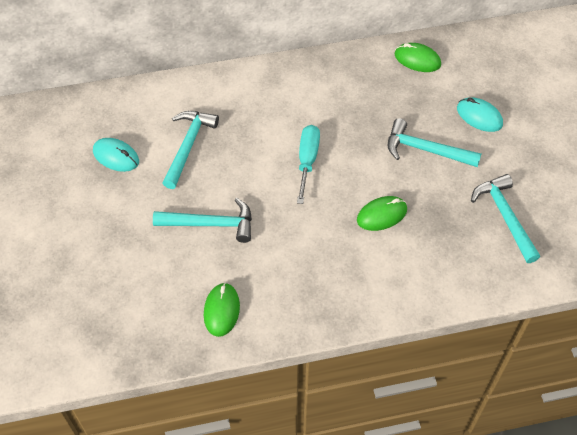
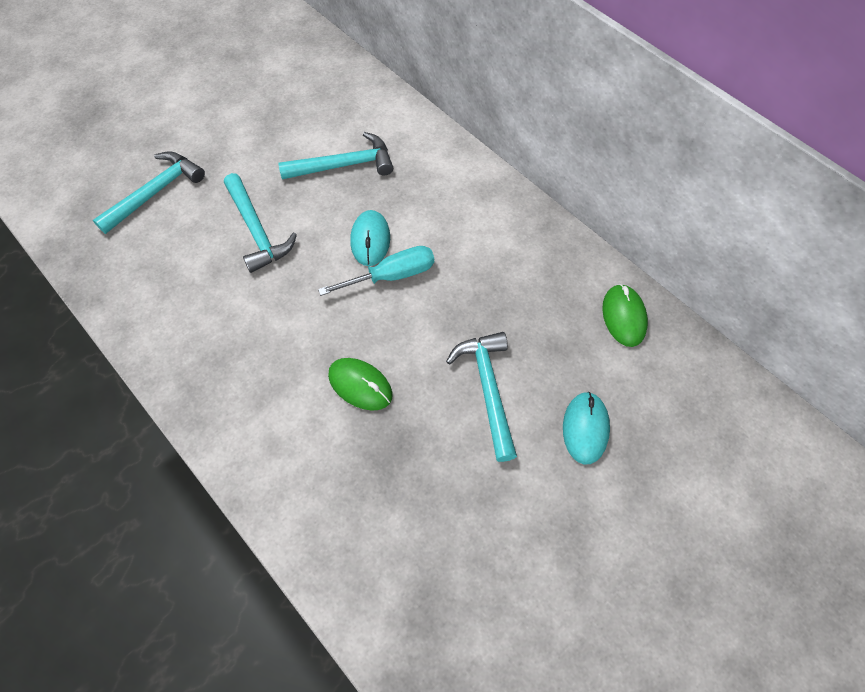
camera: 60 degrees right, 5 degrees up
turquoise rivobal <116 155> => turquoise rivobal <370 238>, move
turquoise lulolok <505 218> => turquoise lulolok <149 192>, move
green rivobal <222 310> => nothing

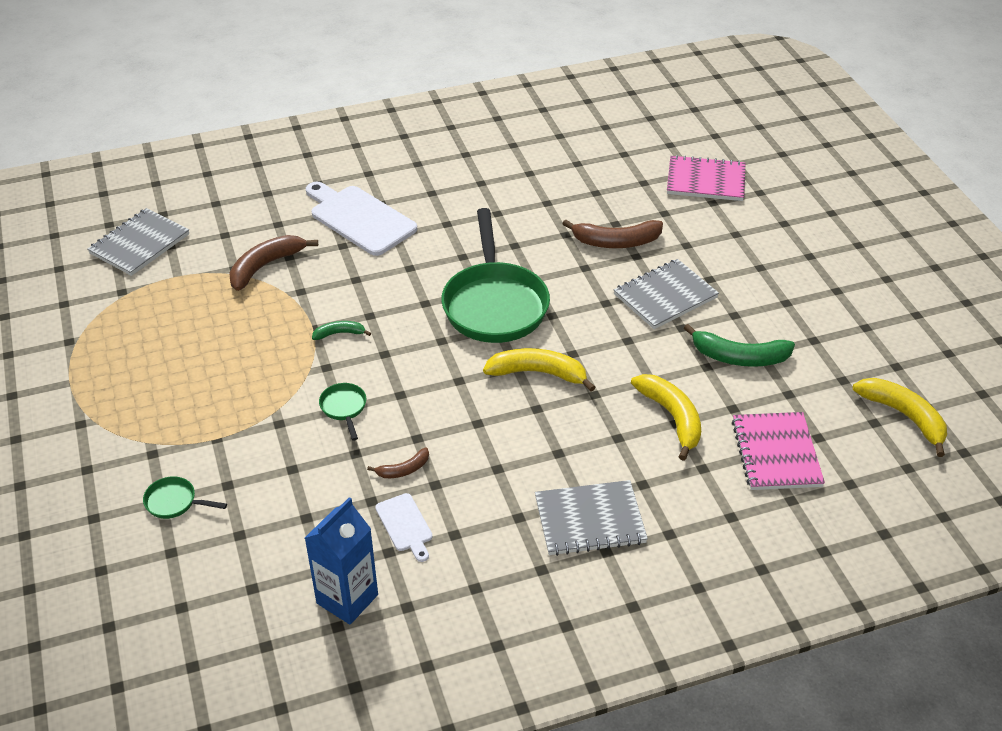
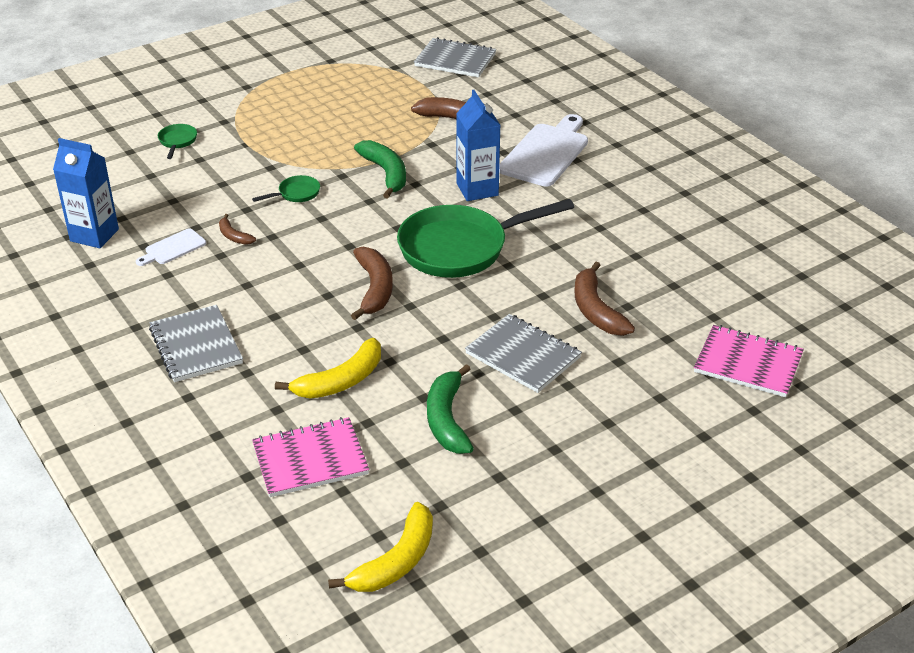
camera: 75 degrees right, 5 degrees down
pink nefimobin <706 178> => pink nefimobin <749 361>, 60 degrees counterclockwise
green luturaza <341 330> => green luturaza <380 169>, x1.86
yellow luturaza <539 370> => brown luturaza <372 283>
nothing => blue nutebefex <478 145>

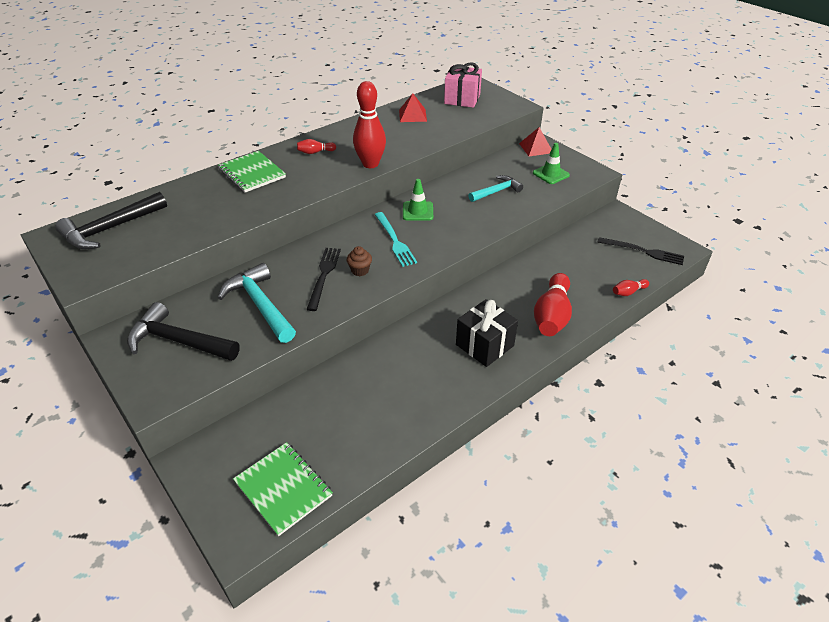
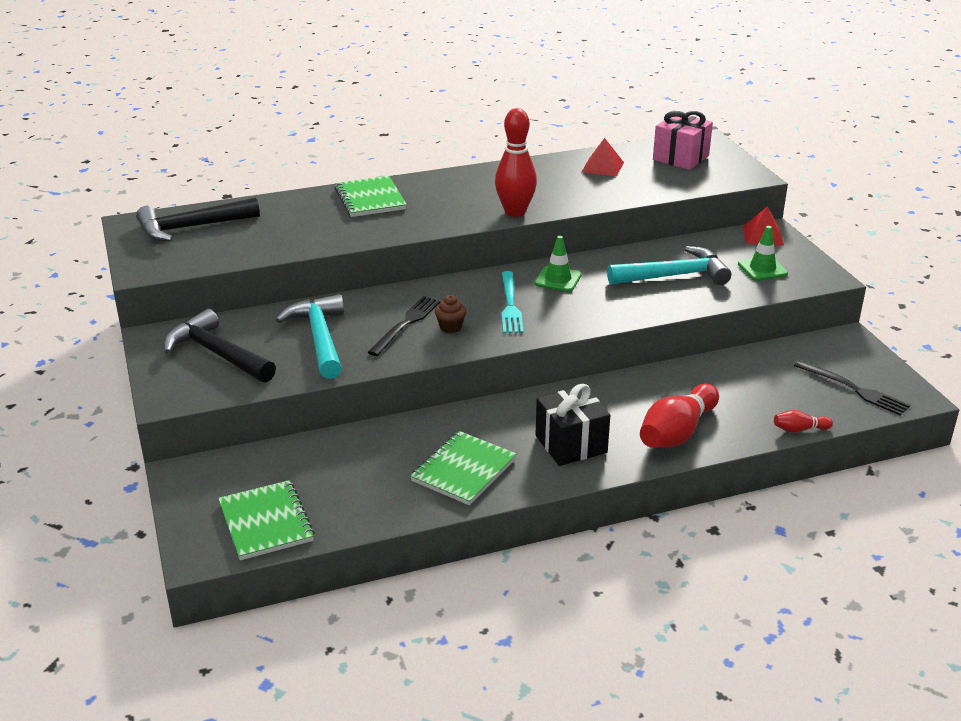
camera: 20 degrees right, 10 degrees down
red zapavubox <316 146> => nothing
turquoise lulolok <495 188> => turquoise lulolok <669 265>, x1.56
nothing => green nefimobin <463 468>

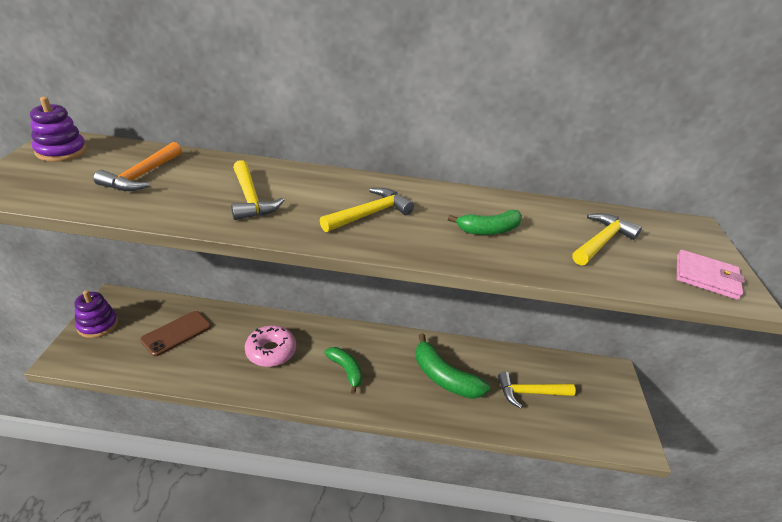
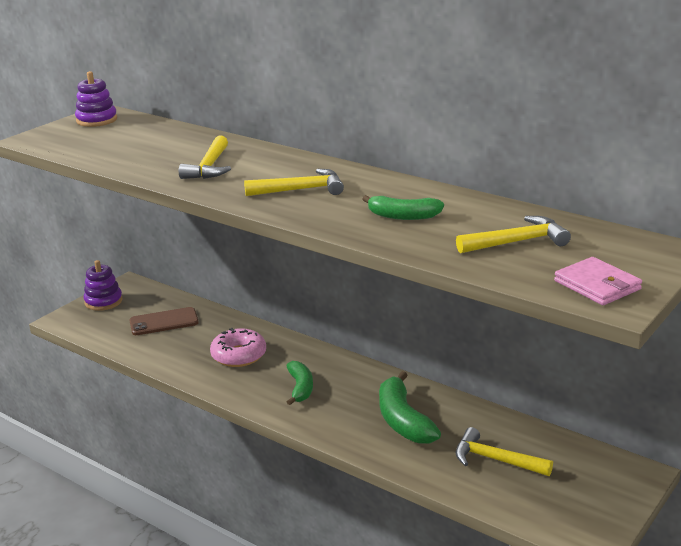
camera: 35 degrees right, 10 degrees down
orange lulolok <137 166> => nothing

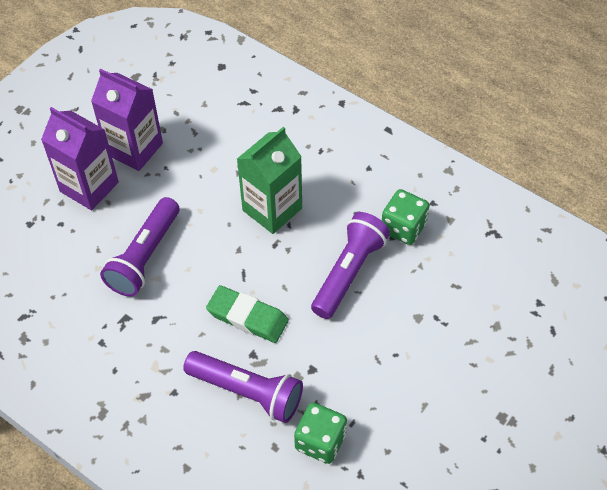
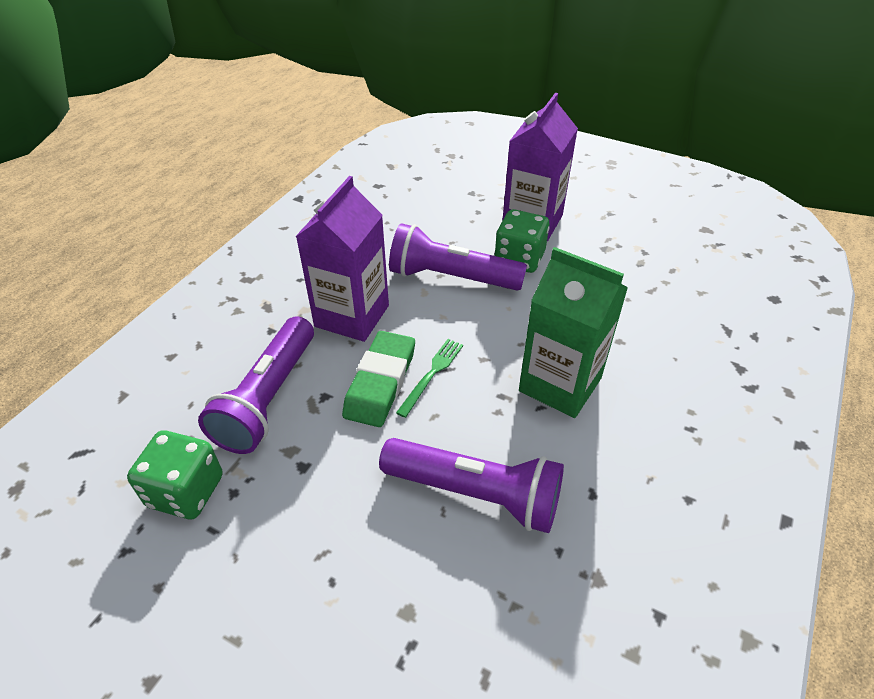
camera: 80 degrees right, 10 degrees down
purple nutebefex <127 120> => purple nutebefex <342 259>, move
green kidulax <406 217> => green kidulax <521 241>, move
nothing => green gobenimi <429 378>

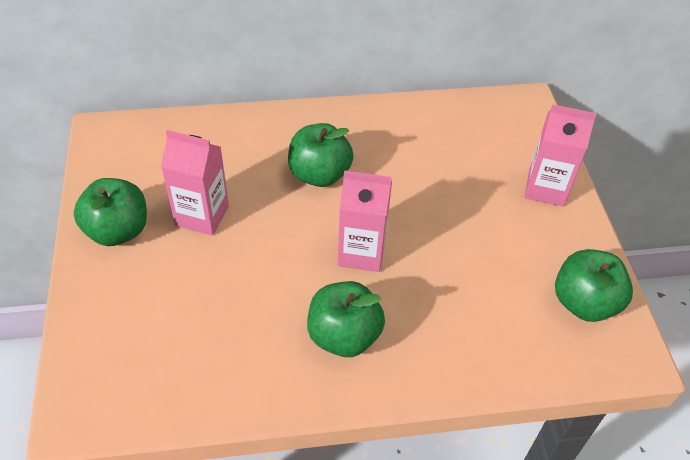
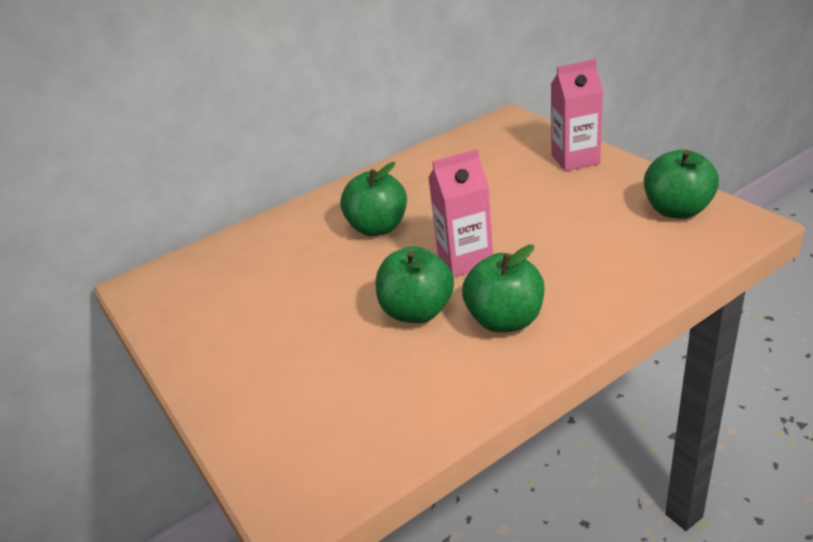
camera: 20 degrees left, 15 degrees down
pink nutebefex <195 183> => nothing
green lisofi <110 212> => green lisofi <415 284>, move

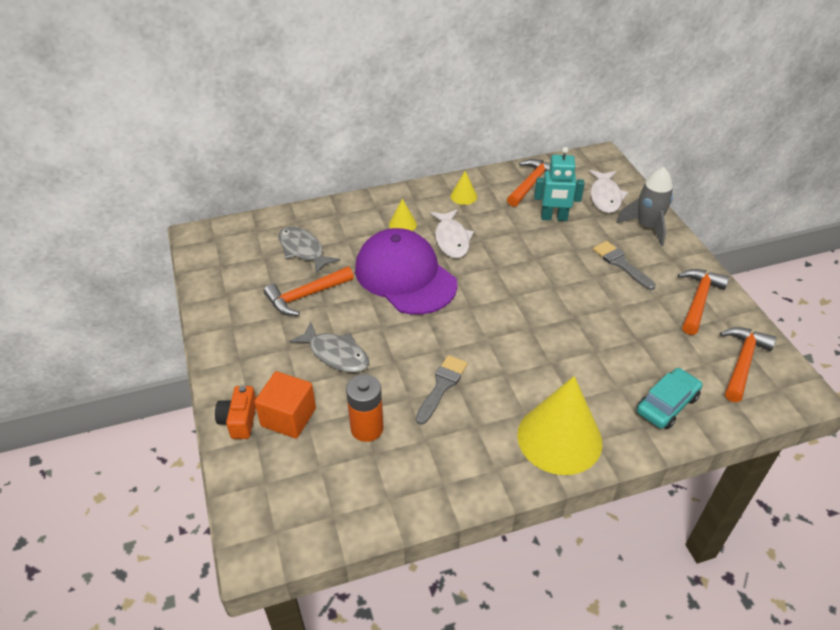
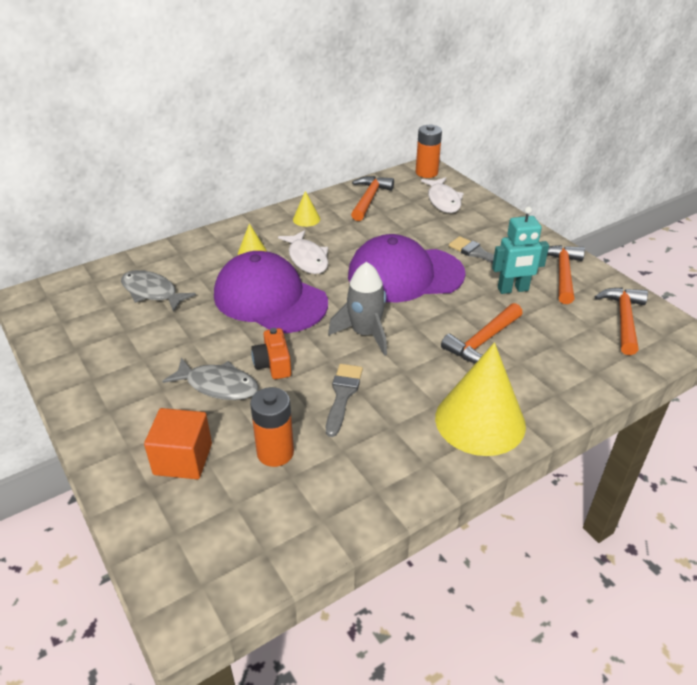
camera: 15 degrees left, 5 degrees down
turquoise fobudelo <559 184> => turquoise fobudelo <520 250>, move
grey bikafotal <644 206> => grey bikafotal <357 309>, move
orange lulolok <309 291> => orange lulolok <482 333>, move
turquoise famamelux <670 398> => nothing
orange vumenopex <235 412> => orange vumenopex <271 353>, move
nothing => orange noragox <429 151>
nothing => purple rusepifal <407 268>

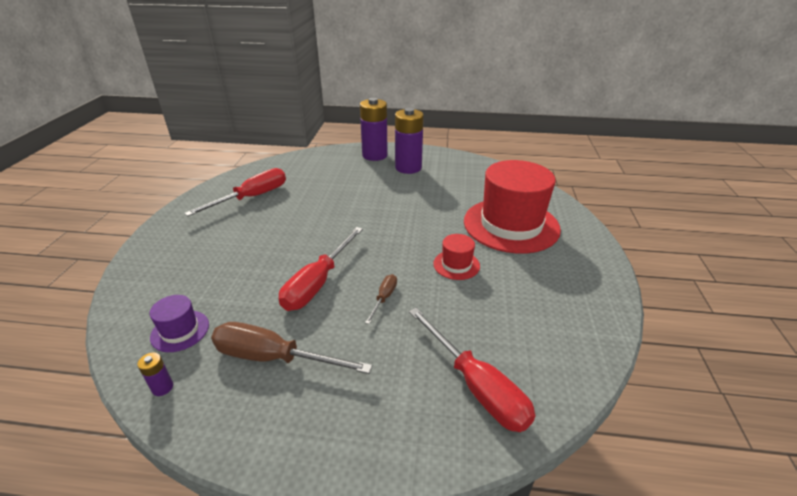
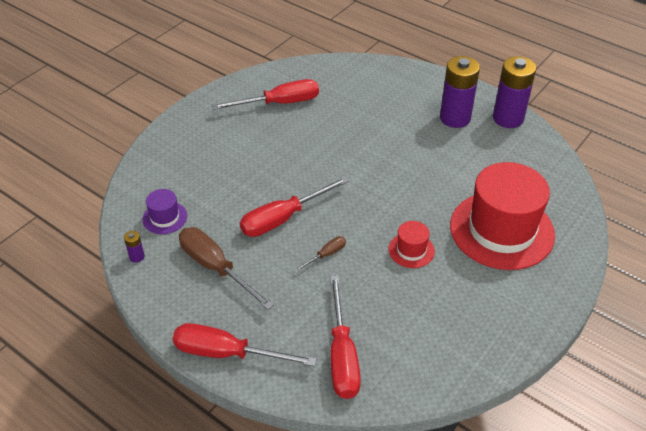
camera: 30 degrees right, 10 degrees up
purple noragox <374 129> => purple noragox <514 92>, move
nothing => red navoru <244 344>

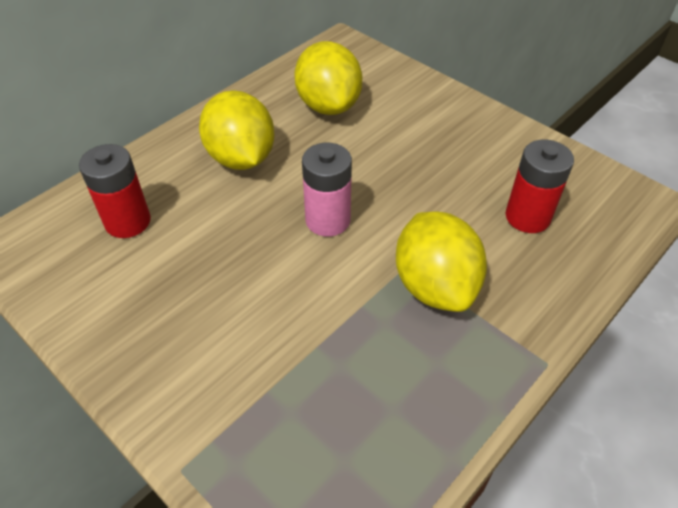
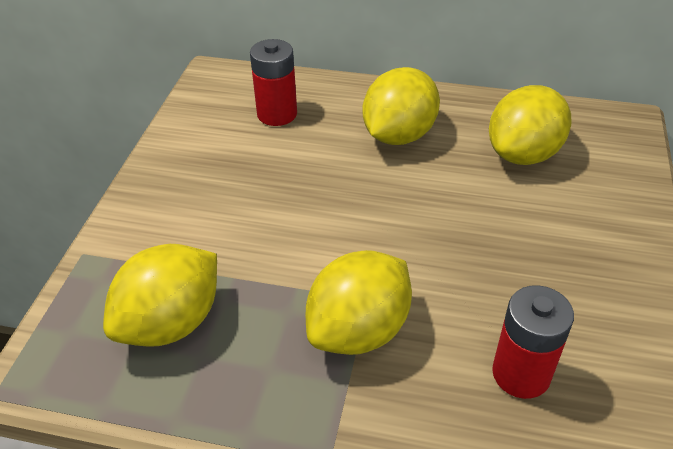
camera: 60 degrees right, 5 degrees down
pink noragox <327 190> => nothing
nothing => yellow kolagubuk <160 295>

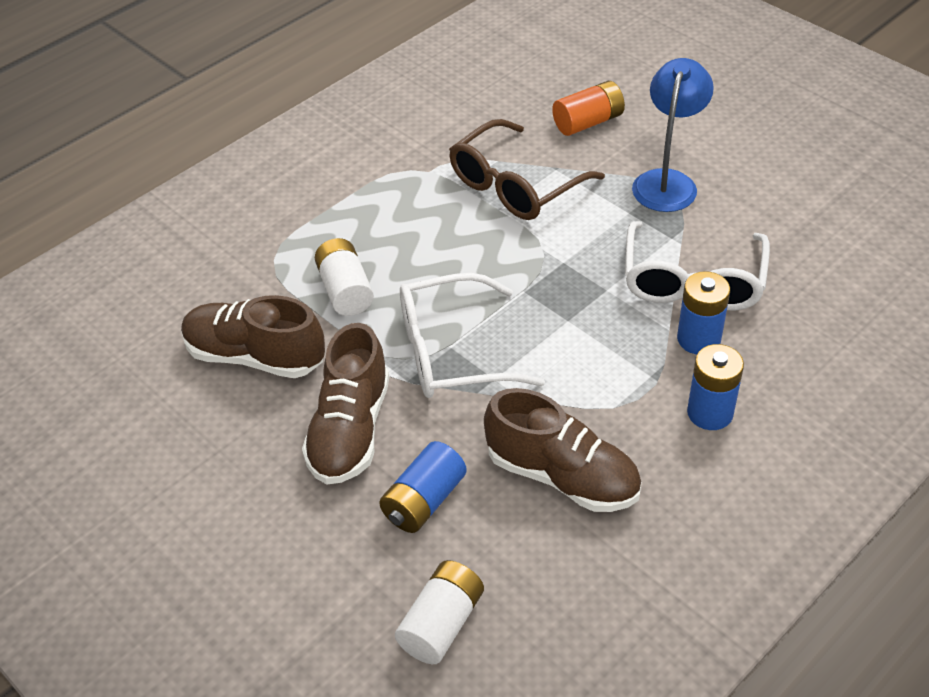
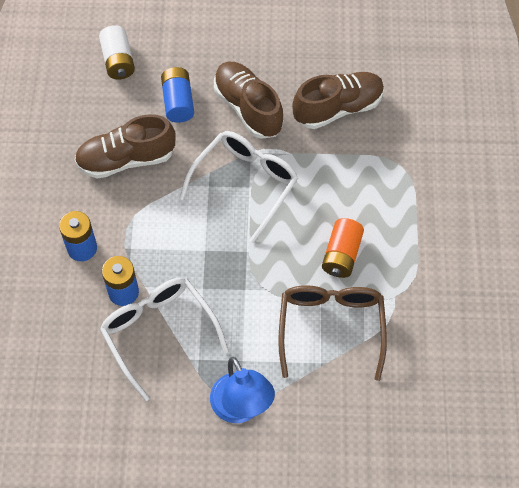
camera: 135 degrees right, 15 degrees up
orange noragox <588 108> => orange noragox <343 248>, move
white noragox <344 277> => nothing

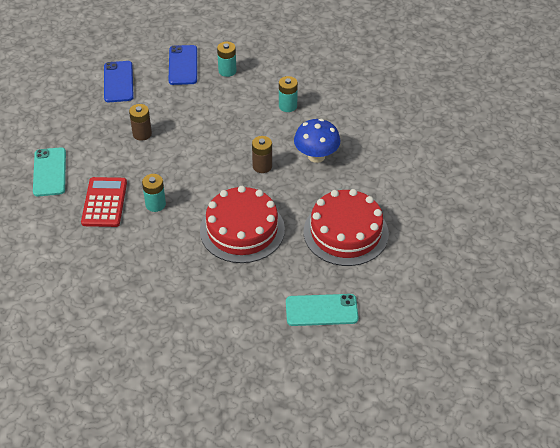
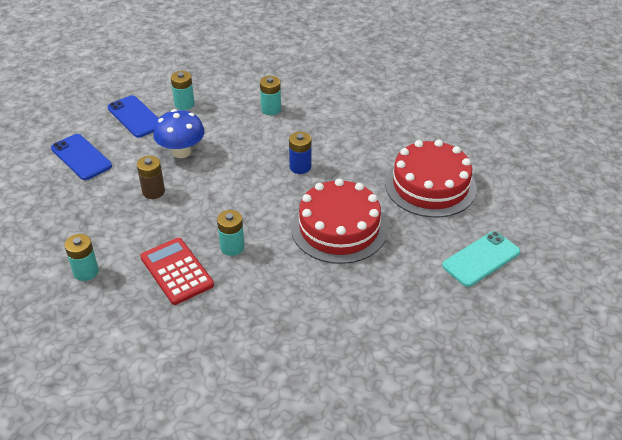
camera: 35 degrees left, 5 degrees down
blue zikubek <317 141> => blue zikubek <179 133>, move
brown noragox <262 154> => blue noragox <300 153>
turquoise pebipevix <49 171> => turquoise noragox <82 257>

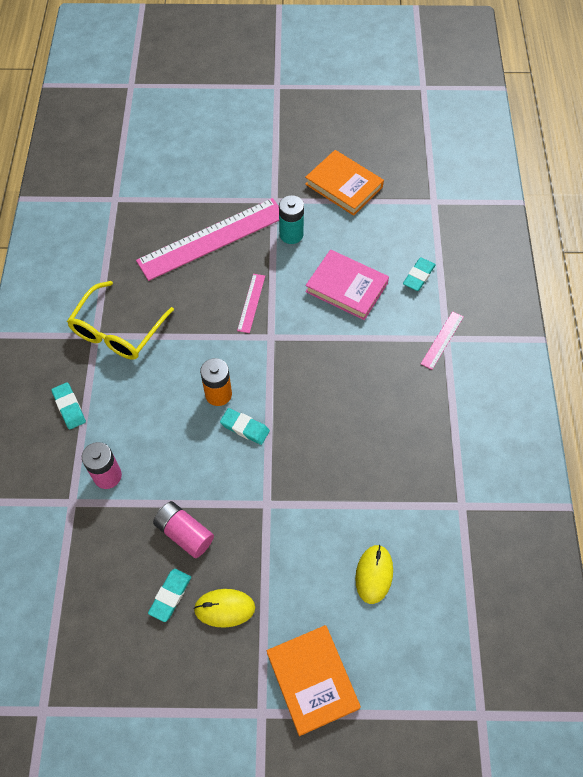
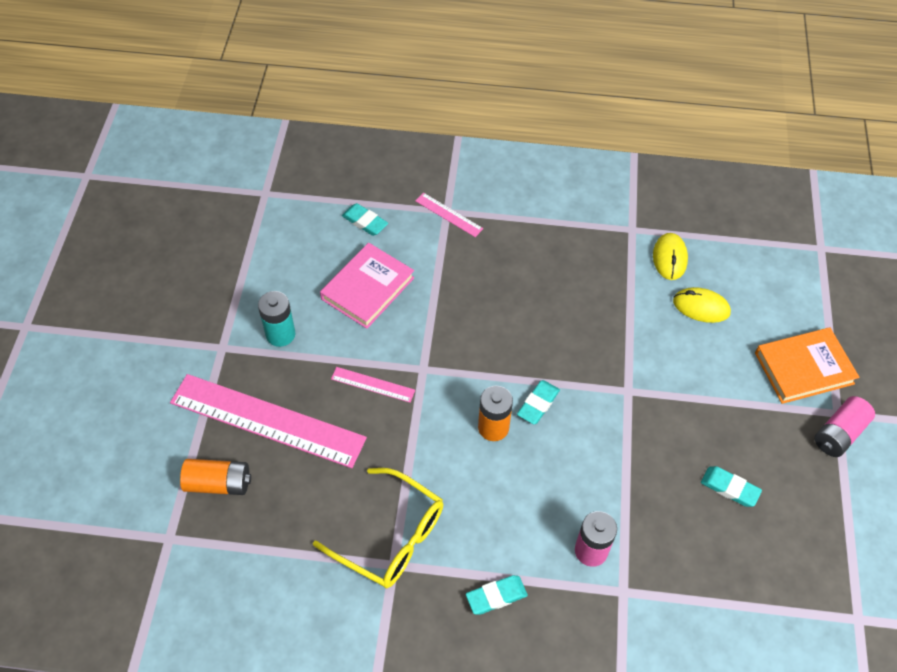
camera: 85 degrees left, 5 degrees down
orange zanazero <344 183> => nothing
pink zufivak <207 239> => pink zufivak <268 421>, 45 degrees counterclockwise
pink noragox <183 529> => pink noragox <845 426>, move
yellow rivobal <224 608> => yellow rivobal <670 256>, move
nothing => orange noragox <215 477>

